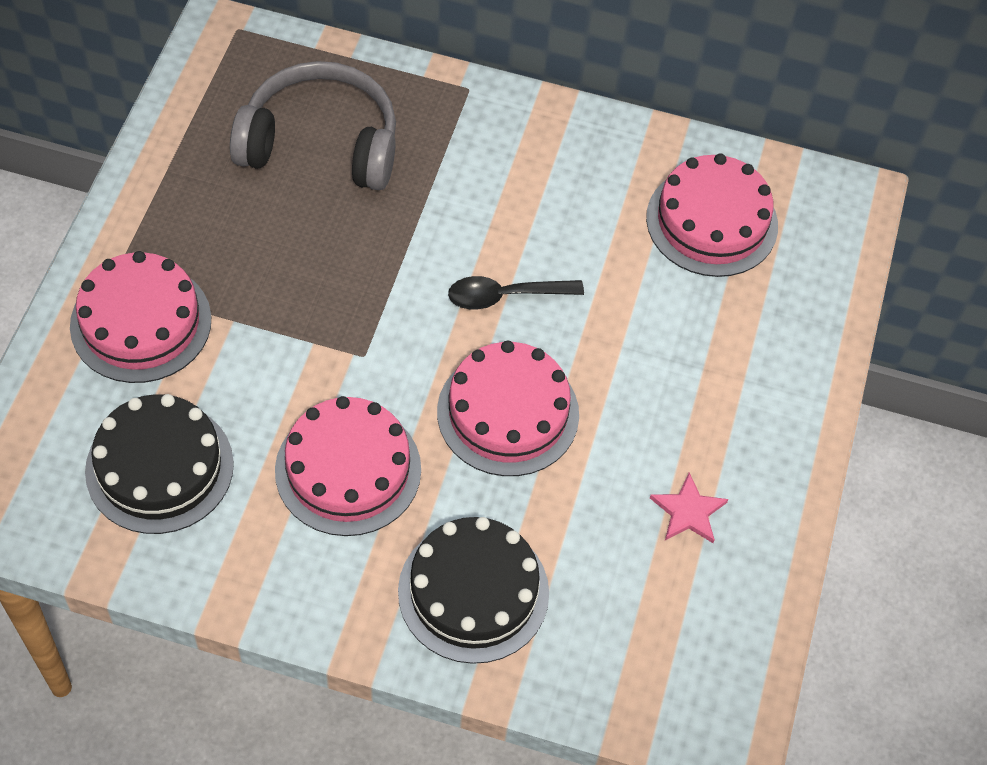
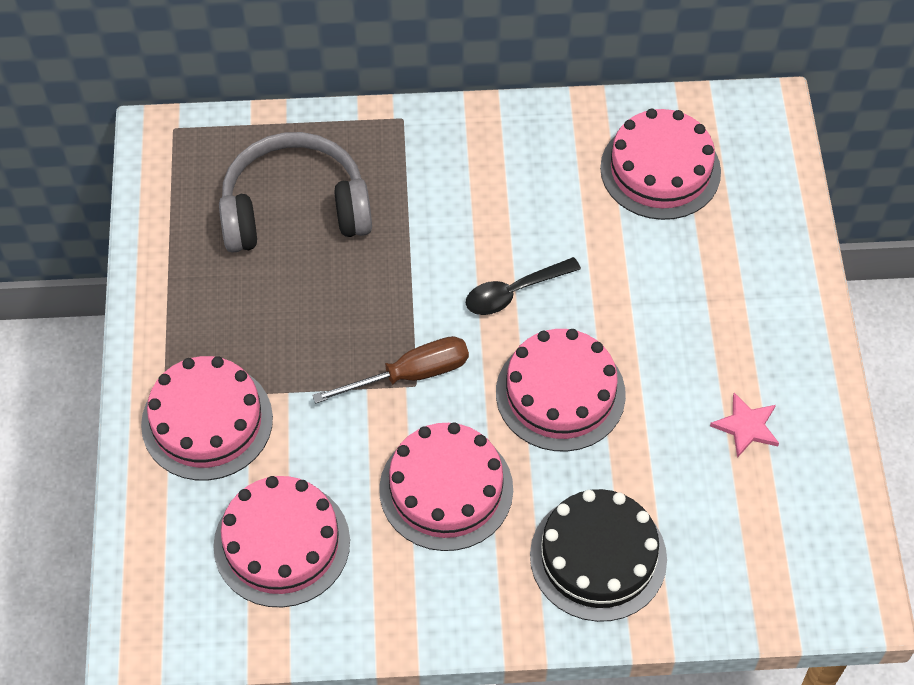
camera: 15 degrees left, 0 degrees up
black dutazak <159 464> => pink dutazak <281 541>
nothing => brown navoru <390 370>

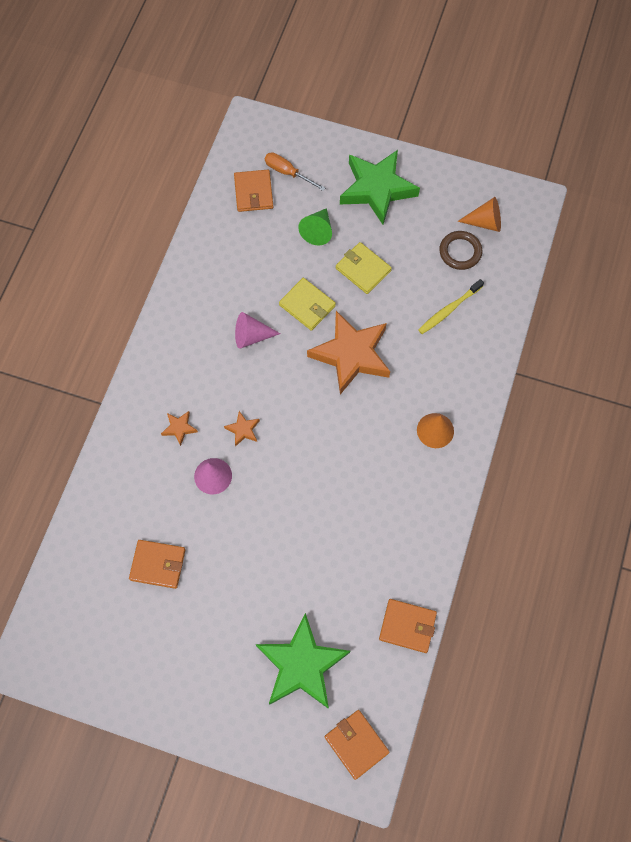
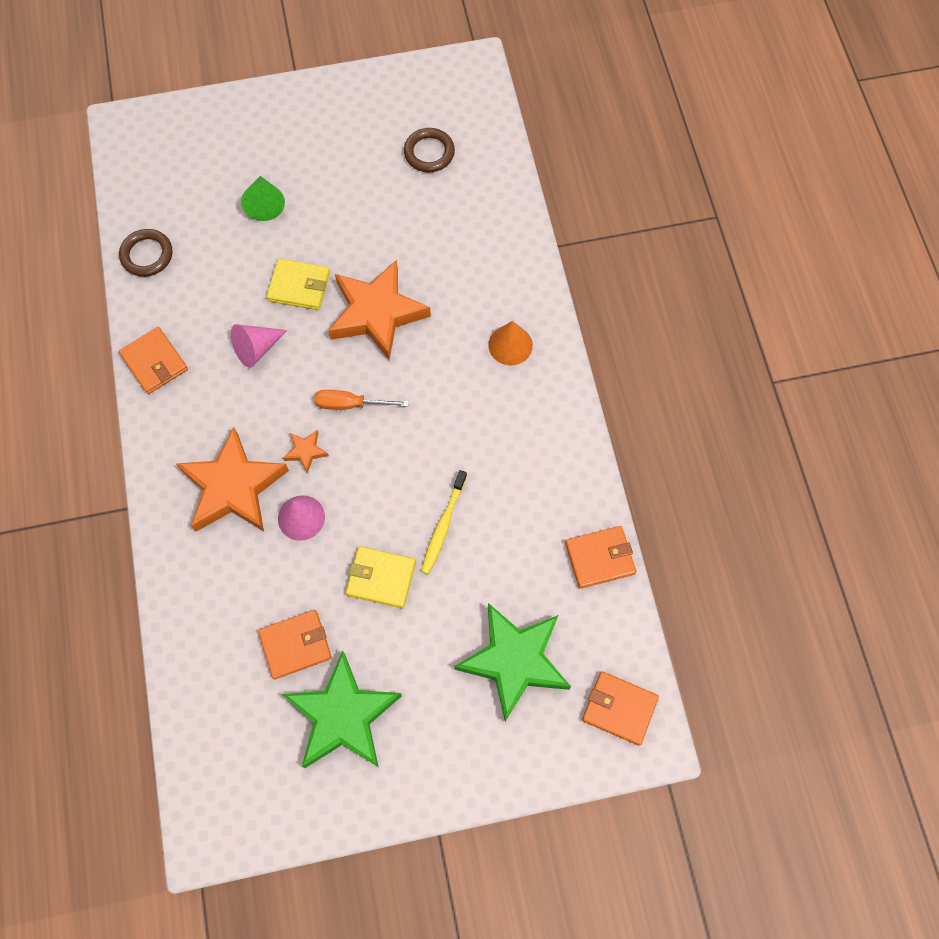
camera: 30 degrees left, 0 degrees up
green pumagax <380 187> => green pumagax <342 709>, move
orange navoru <295 171> => orange navoru <362 400>, move
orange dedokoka <253 191> => orange dedokoka <153 360>, move
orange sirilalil <479 214> => nothing
yellow dedokoka <364 268> => yellow dedokoka <381 577>, move
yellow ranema <451 306> => yellow ranema <444 522>, move
orange pumagax <179 428> => orange pumagax <232 479>, x2.42
nothing => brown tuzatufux <145 253>

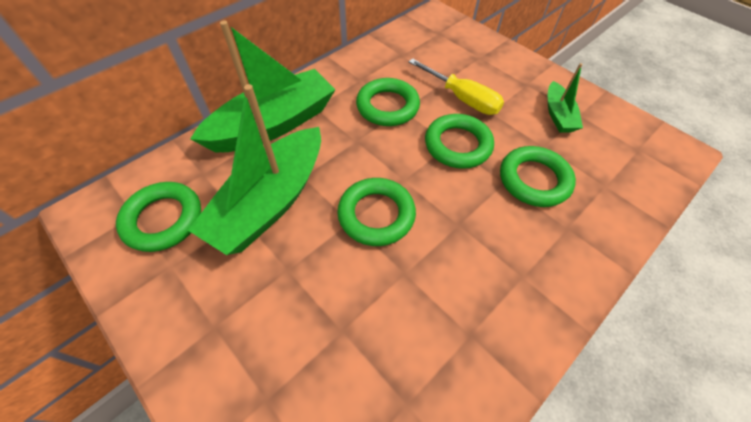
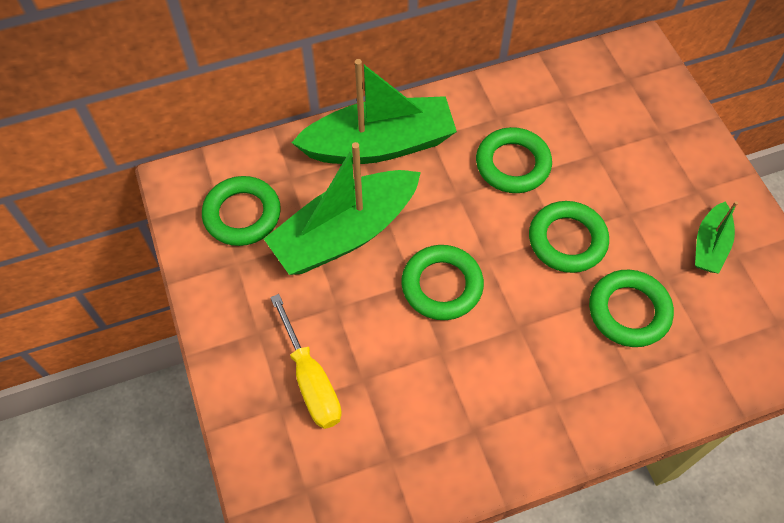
camera: 25 degrees right, 5 degrees up
yellow navoru <456 86> => yellow navoru <306 361>, move

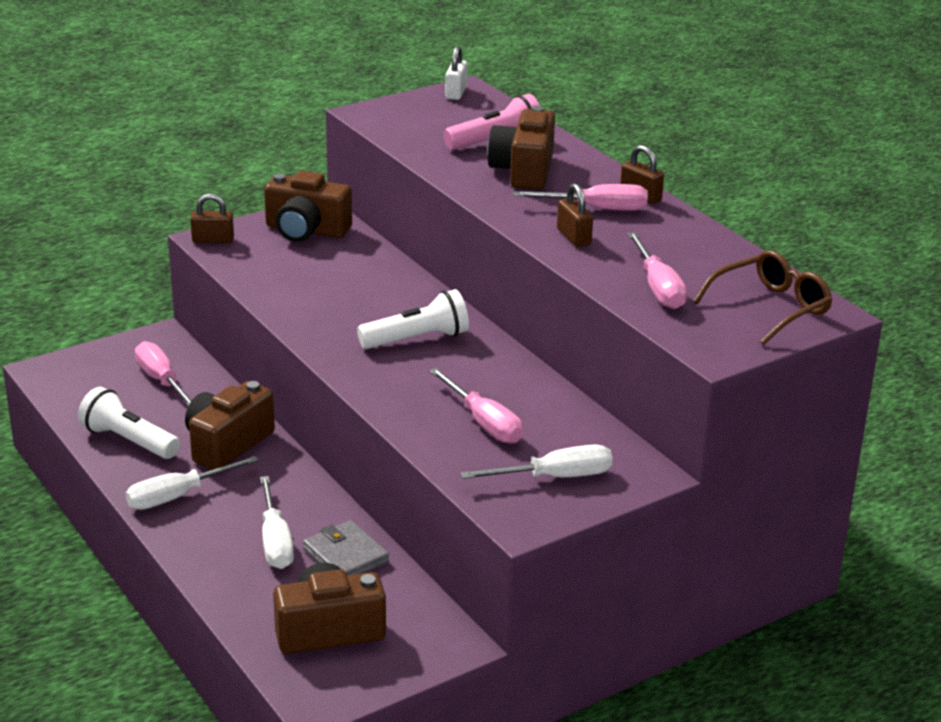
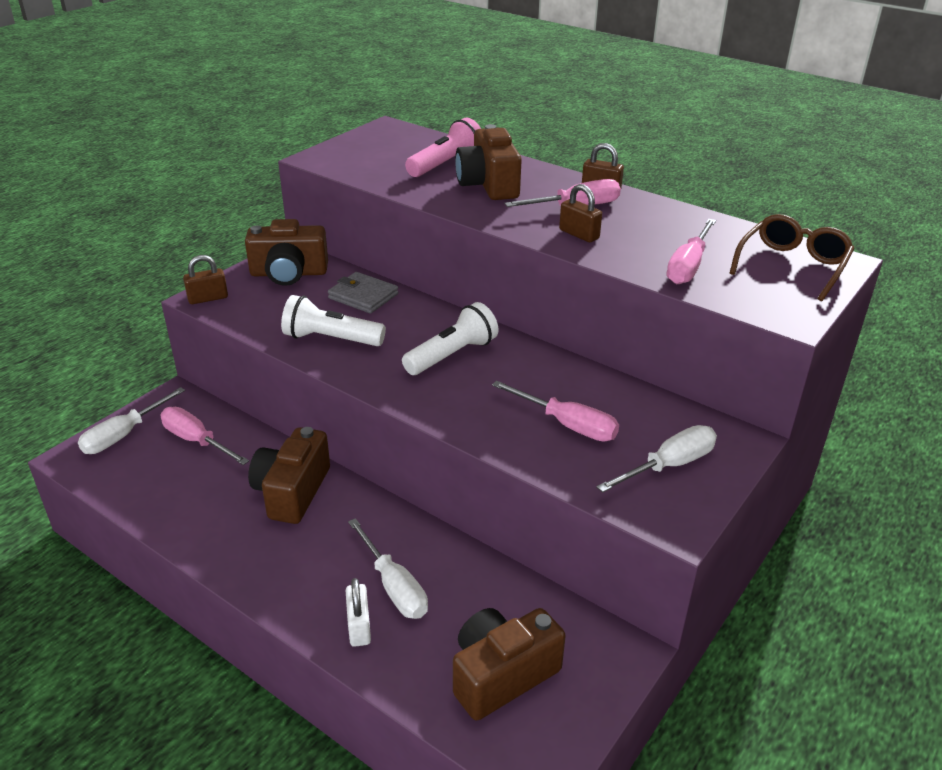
camera: 20 degrees left, 5 degrees up
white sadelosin <456 73> => white sadelosin <358 612>, move
pink navoru <657 270> => pink navoru <691 251>, 60 degrees clockwise
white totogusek <129 423> => white totogusek <333 320>, move
white navoru <192 483> => white navoru <131 420>, move
grey dedokoka <346 548> => grey dedokoka <363 293>, move

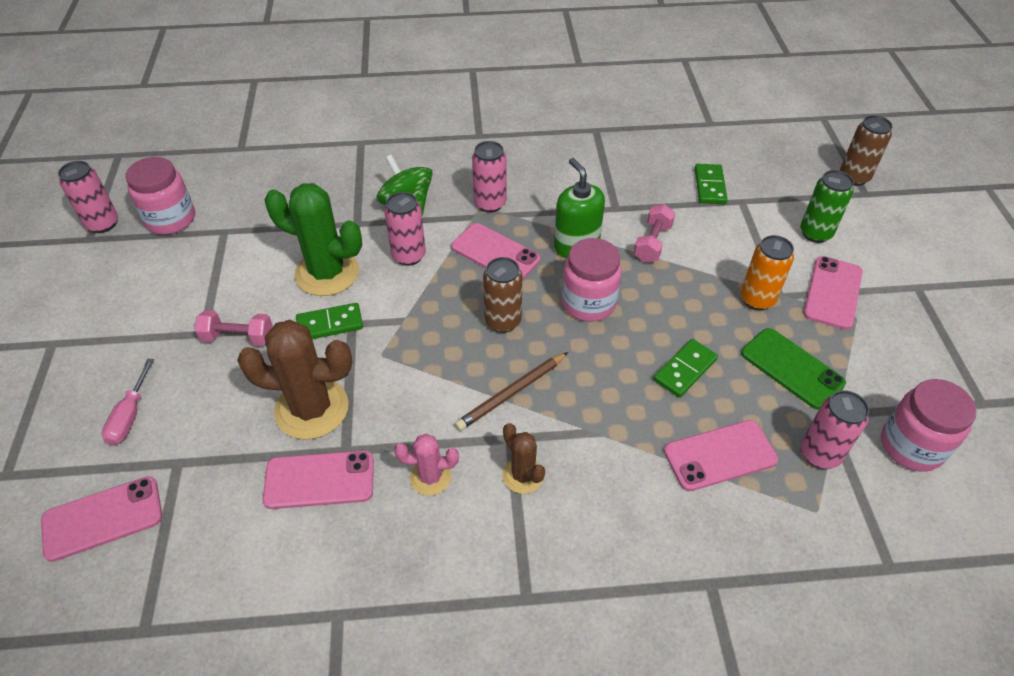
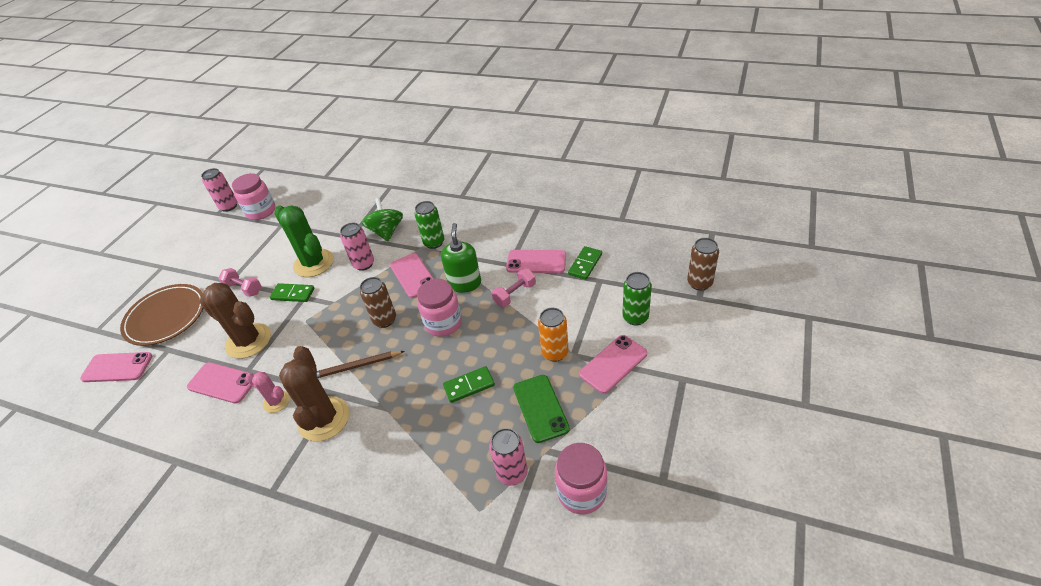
camera: 30 degrees right, 5 degrees down
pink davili <489 177> => green davili <430 225>
pink navoru <128 402> => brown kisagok <162 315>
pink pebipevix <721 455> => pink pebipevix <536 261>, move
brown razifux <523 458> => brown razifux <314 394>, x1.88

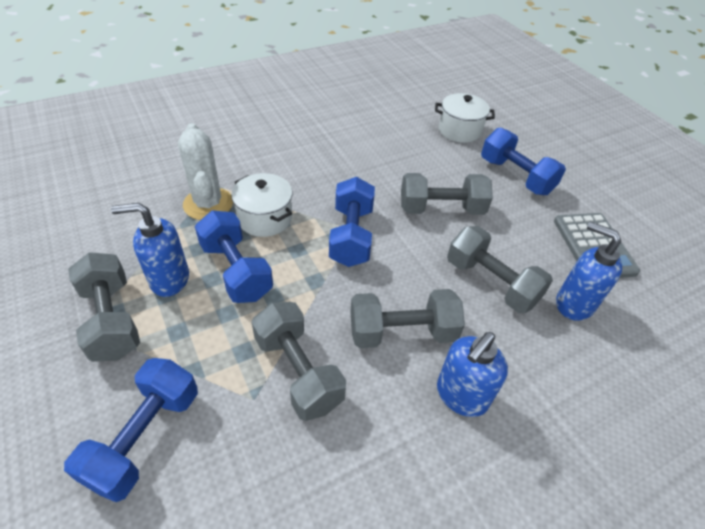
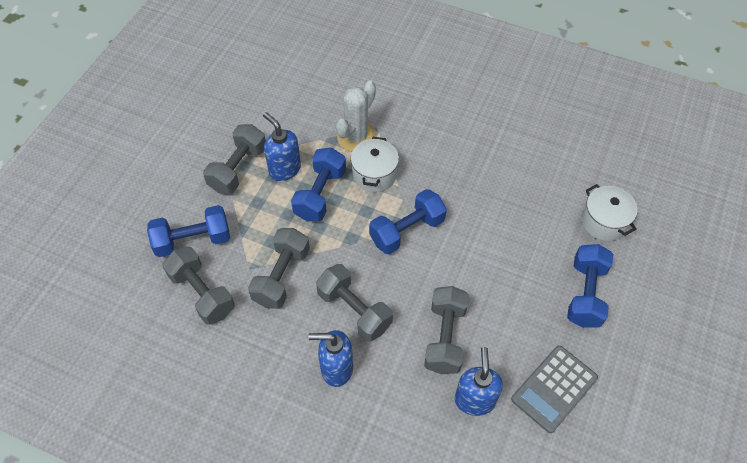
camera: 55 degrees right, 10 degrees up
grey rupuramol <447 194> => grey rupuramol <198 286>, move

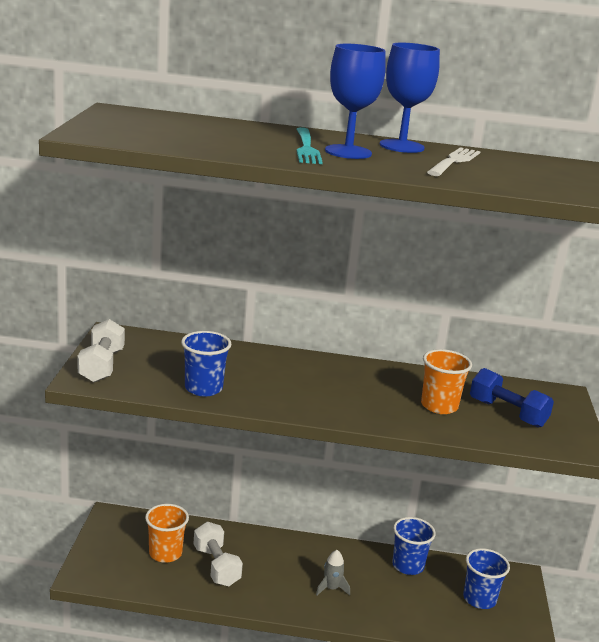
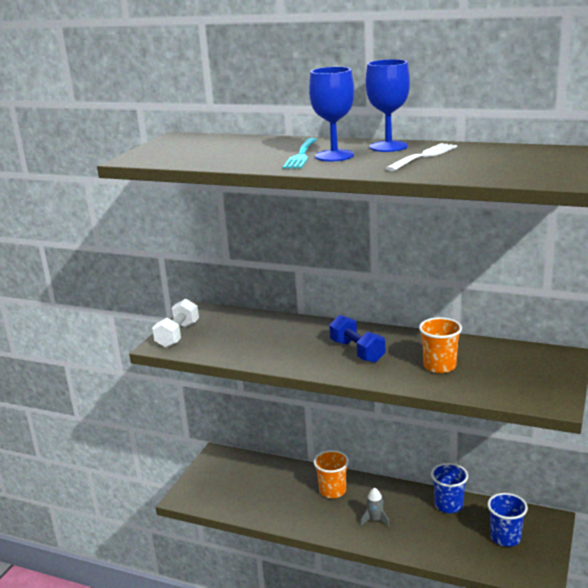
camera: 20 degrees right, 0 degrees up
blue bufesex <206 363> => nothing
blue rupuramol <512 398> => blue rupuramol <357 339>, move
orange bufesex <167 533> => orange bufesex <331 474>, move
white rupuramol <218 554> => nothing

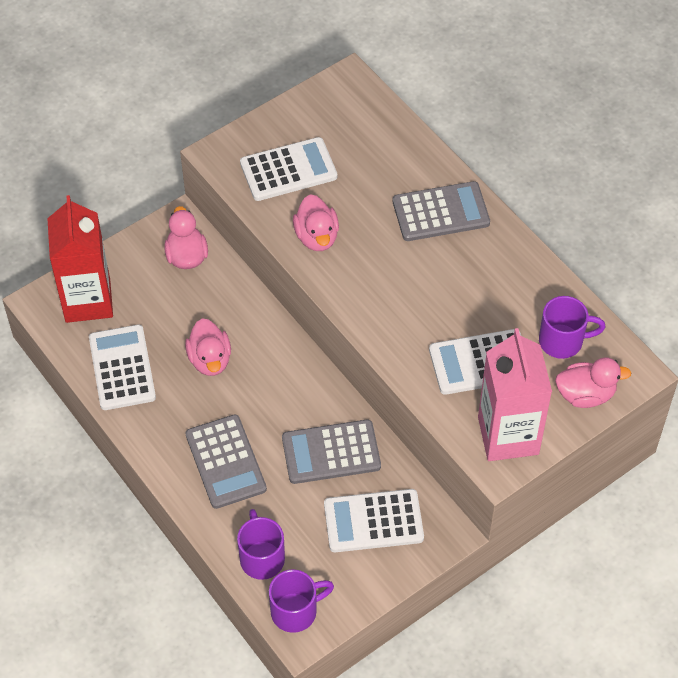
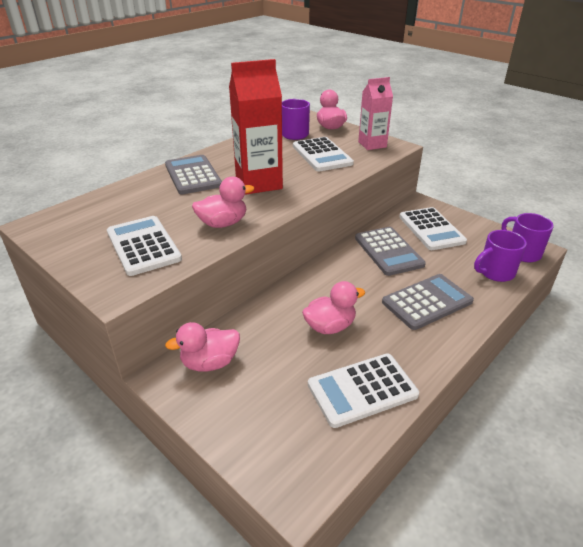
camera: 100 degrees left, 20 degrees down
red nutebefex <80 259> => red nutebefex <256 127>, move
pink nutebefex <515 394> => pink nutebefex <375 113>, x0.64

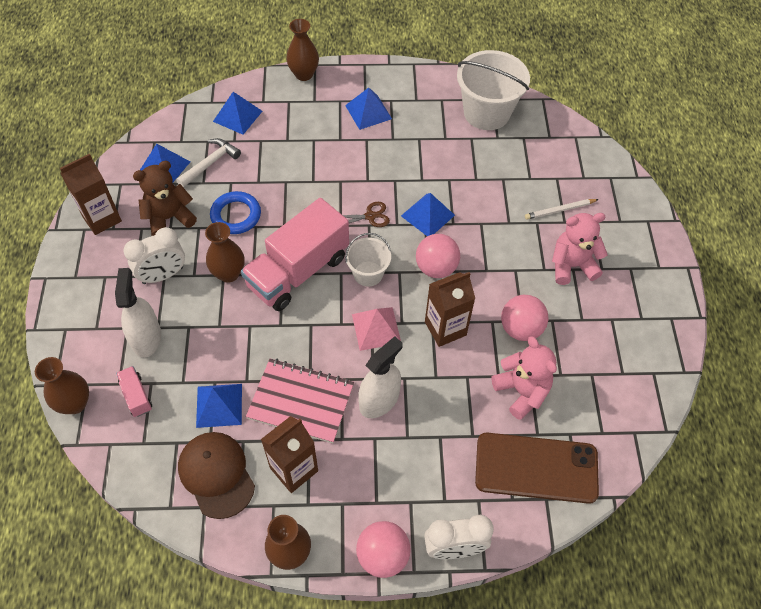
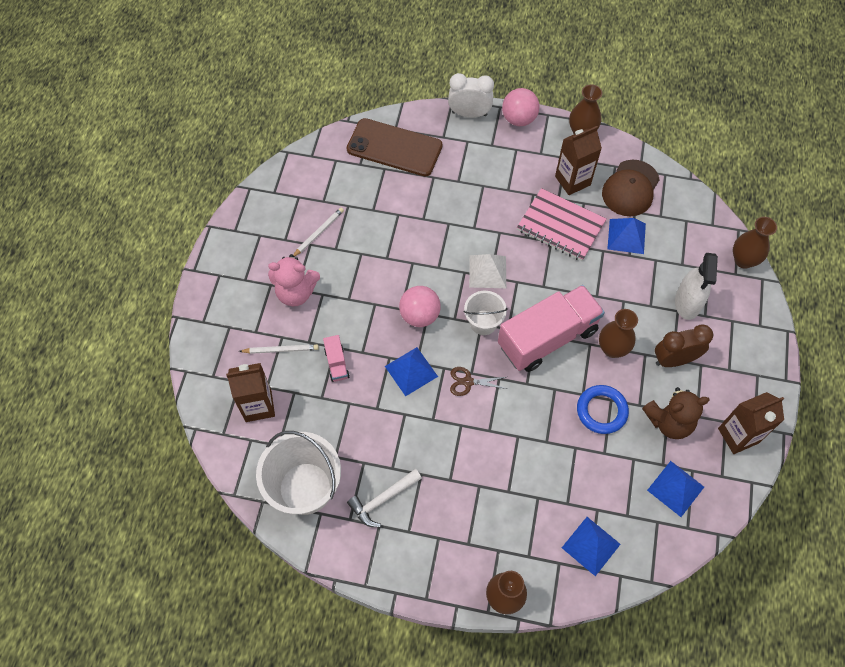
camera: 165 degrees left, 5 degrees up
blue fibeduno <368 109> => nothing
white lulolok <208 163> => white lulolok <384 498>, move
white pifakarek <154 255> => brown pifakarek <684 345>
brown nutebefex <450 309> => brown nutebefex <250 392>, move
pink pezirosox <524 318> => nothing
pink fibeduno <376 329> => white fibeduno <487 271>
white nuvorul <380 377> => nothing
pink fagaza <524 378> => nothing
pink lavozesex <134 391> => pink lavozesex <336 358>, move
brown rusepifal <216 475> => brown rusepifal <631 188>, 45 degrees clockwise
nothing => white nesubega <318 232>

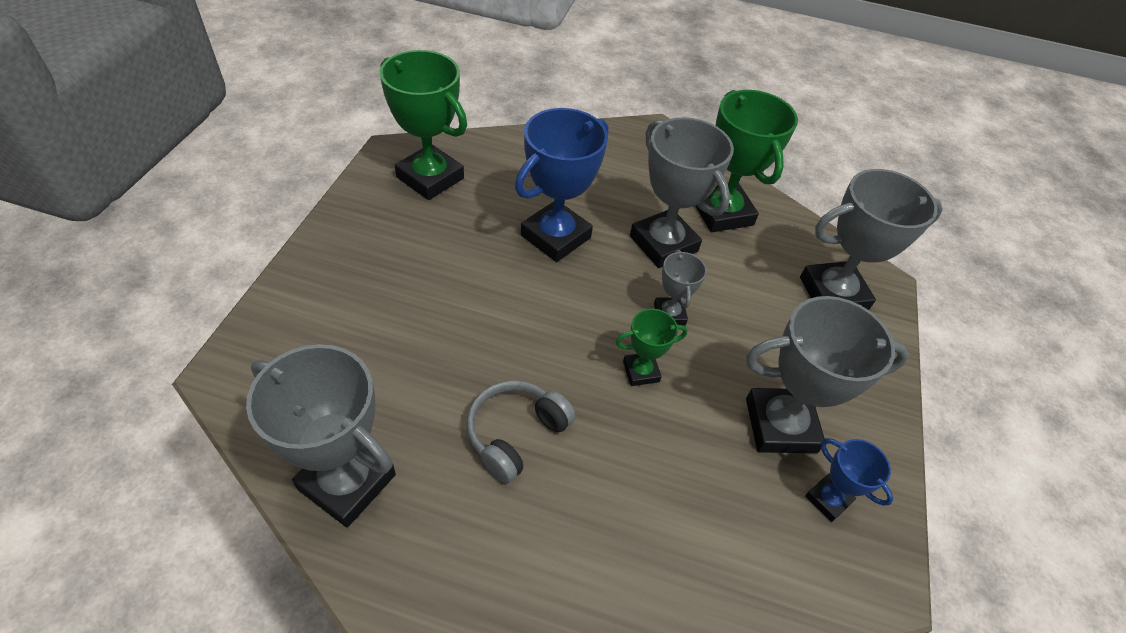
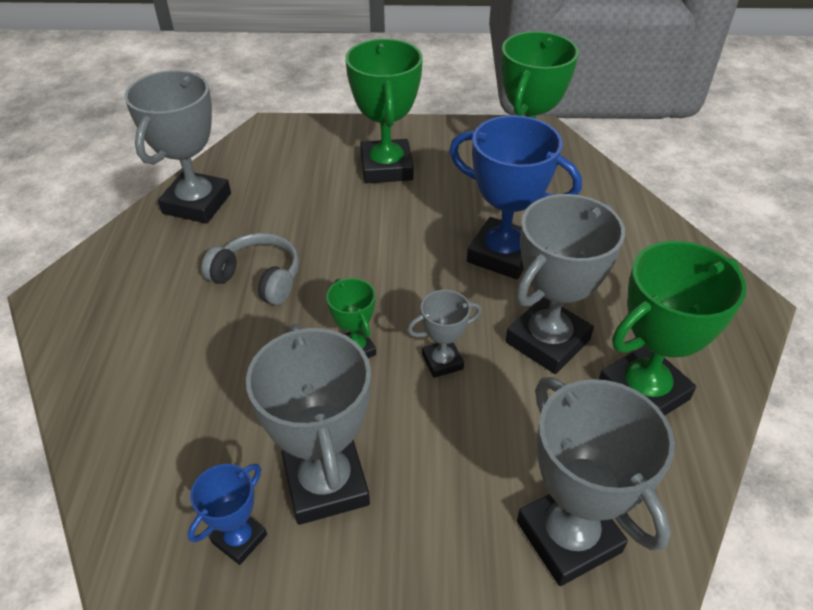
camera: 80 degrees right, 5 degrees down
nothing => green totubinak <384 111>

